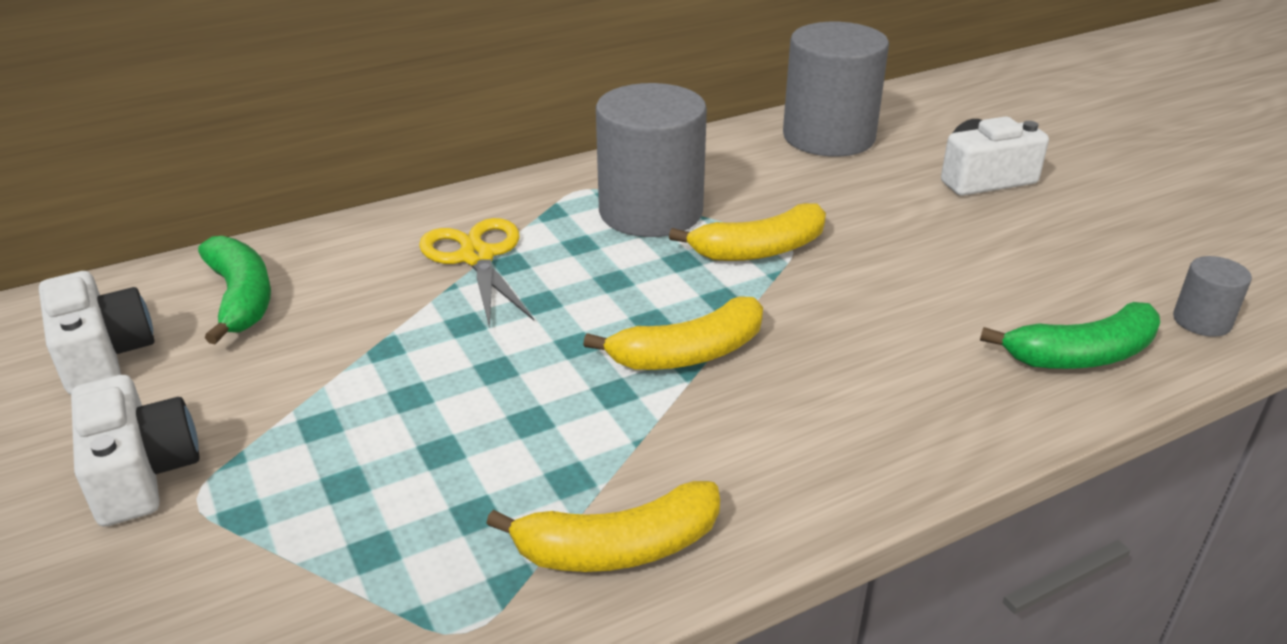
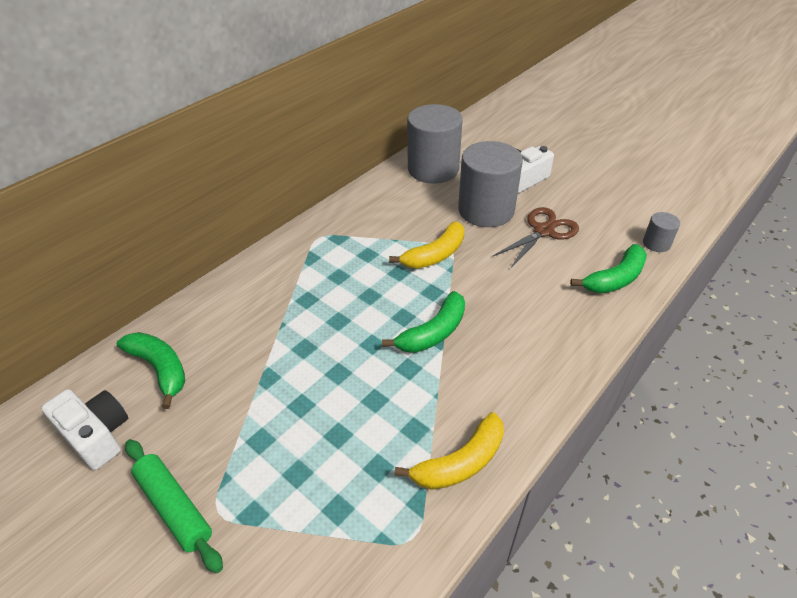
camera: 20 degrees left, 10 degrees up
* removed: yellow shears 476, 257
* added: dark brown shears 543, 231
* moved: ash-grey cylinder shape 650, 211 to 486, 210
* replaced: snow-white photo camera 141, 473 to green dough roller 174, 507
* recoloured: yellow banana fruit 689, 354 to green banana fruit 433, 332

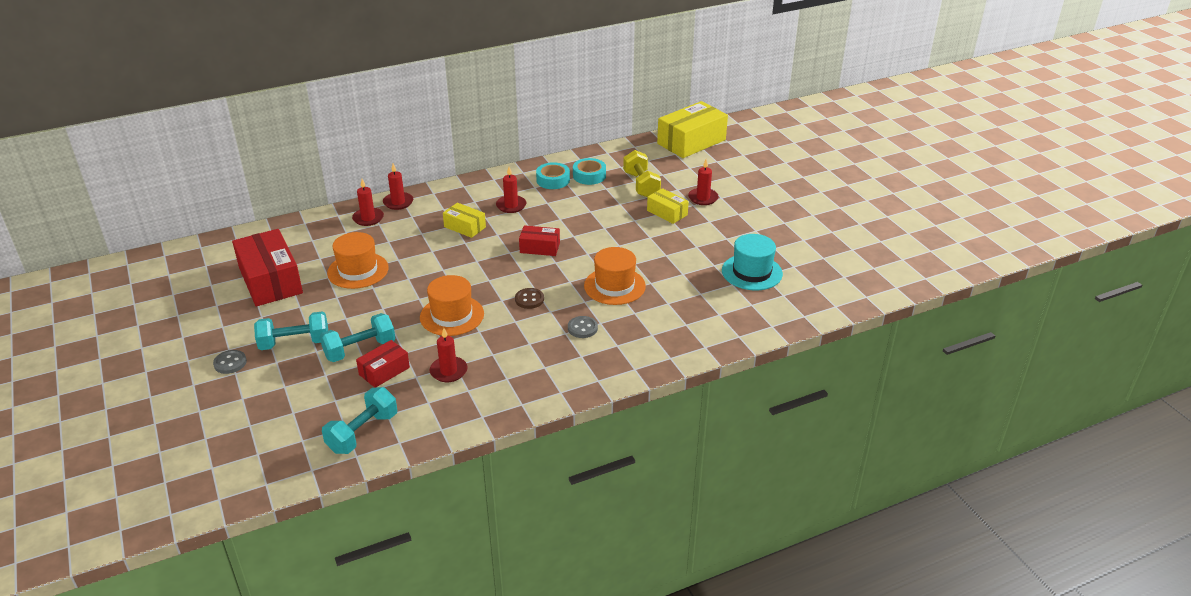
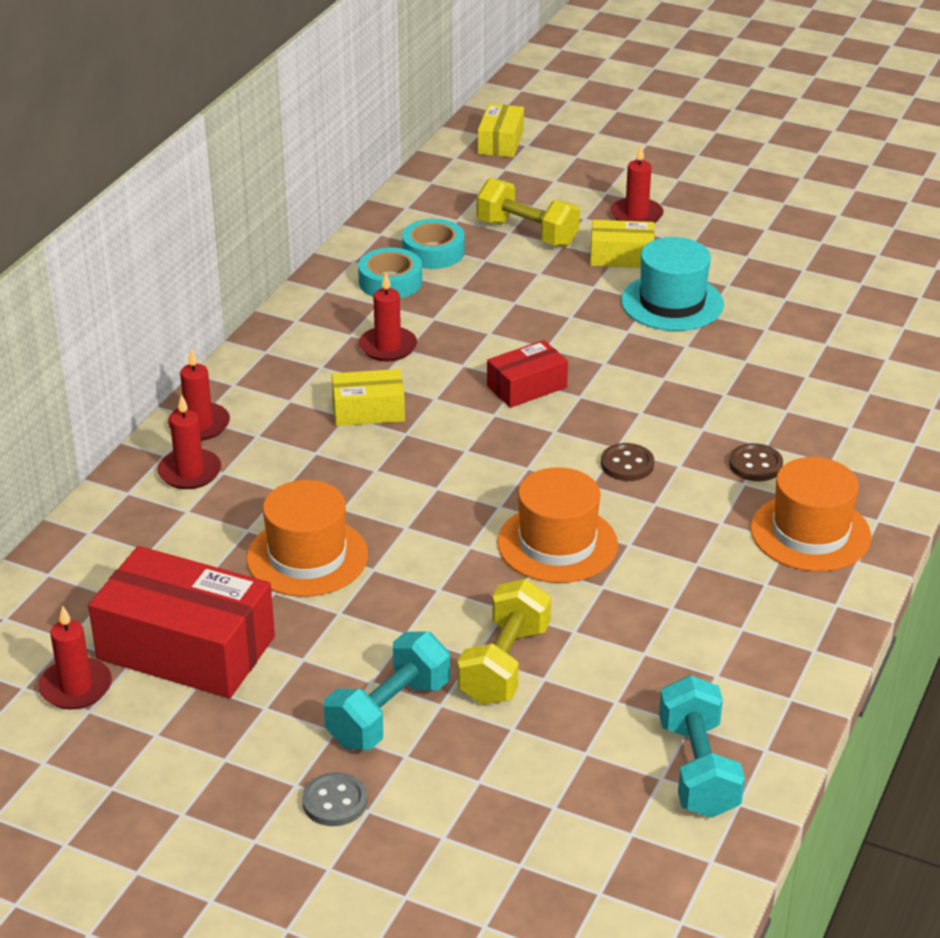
camera: 40 degrees left, 0 degrees up
* removed: red package 384, 371
* moved: red pillar candle 448, 371 to 76, 687
* moved: orange tall hat 614, 286 to 810, 533
* moved: teal tall hat 752, 272 to 672, 303
* recoloured: teal dumbbell 360, 350 to yellow dumbbell 505, 664
* recoloured: ash-grey button 582, 328 to dark brown button 755, 465
* resized: yellow package 691, 142 = 500, 142 x0.53

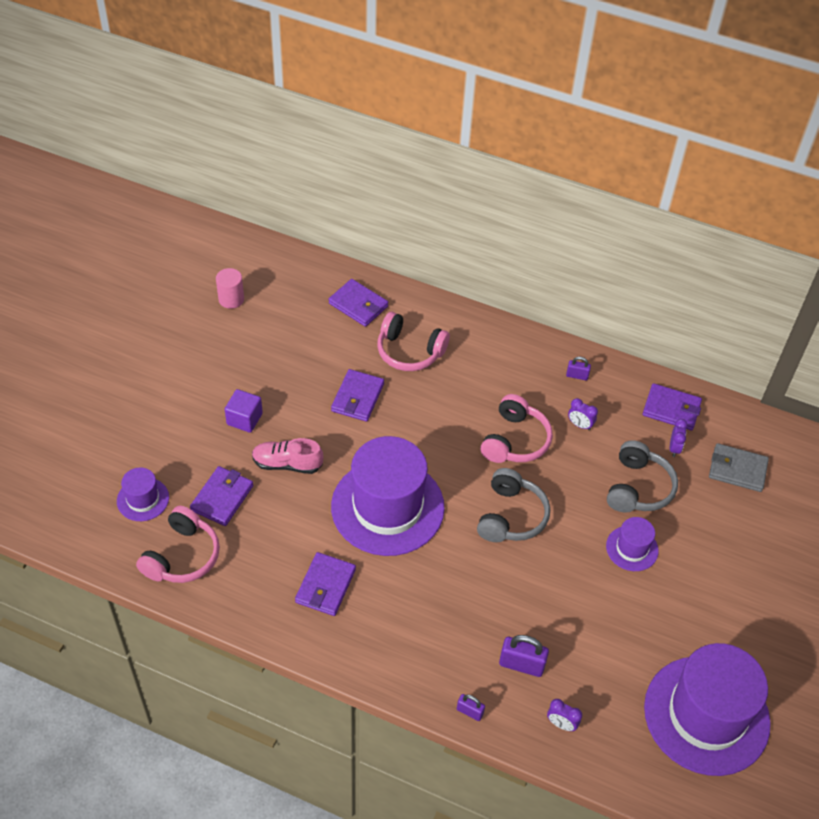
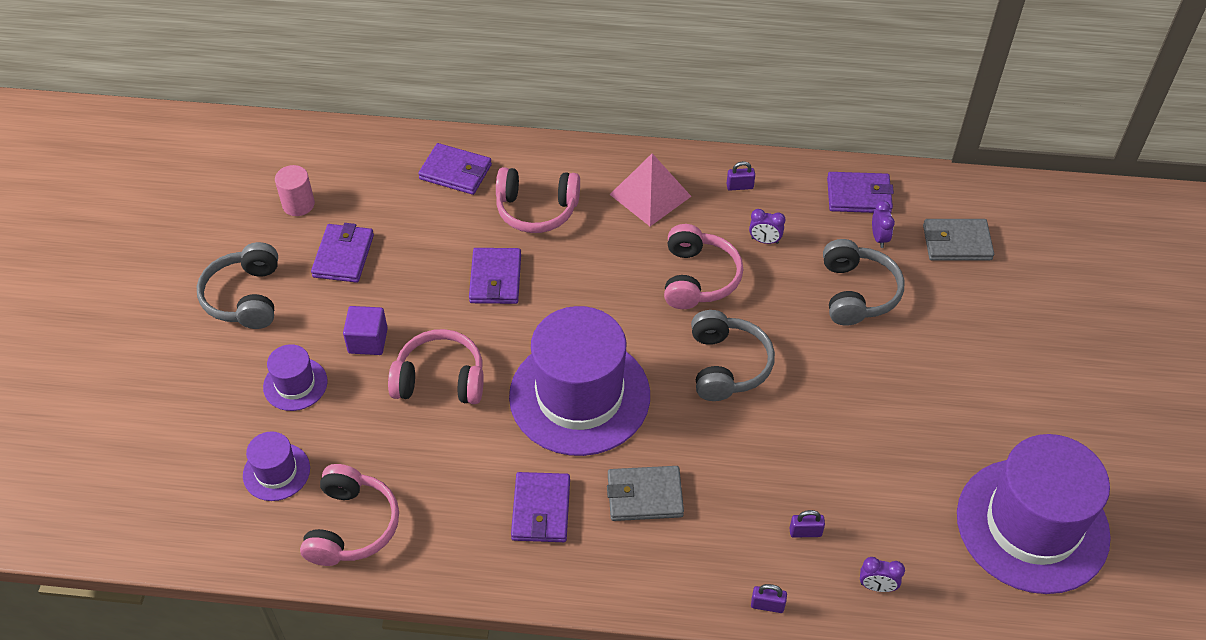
camera: 15 degrees left, 0 degrees up
* added: ash-grey headphones 245, 297
* added: ash-grey card wallet 645, 496
* added: pink pyramid shape 650, 195
* moved: violet card wallet 222, 498 to 343, 256
* moved: violet tall hat 632, 548 to 295, 384
* replaced: pink sneaker 287, 464 to pink headphones 440, 379
* resized: violet small lock 521, 664 = 805, 532 x0.58

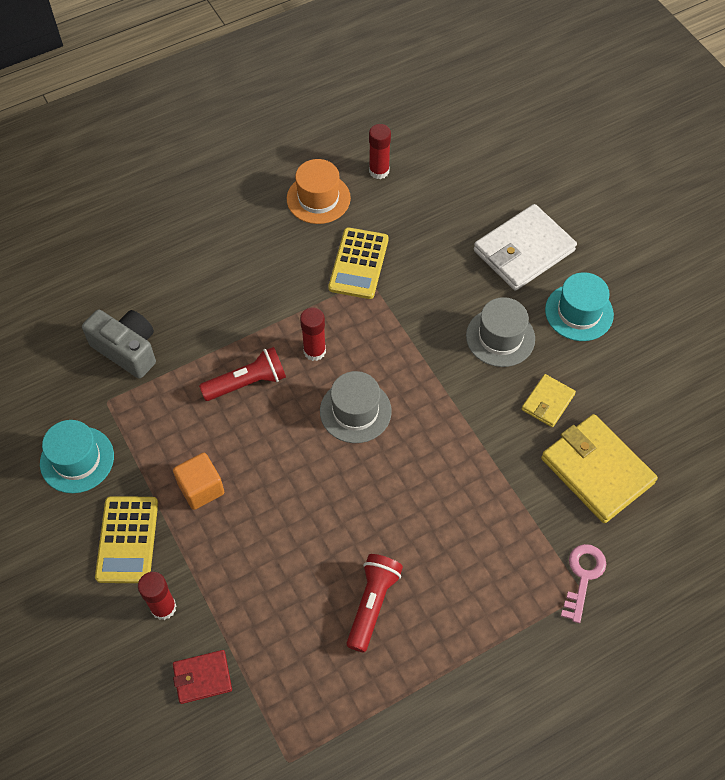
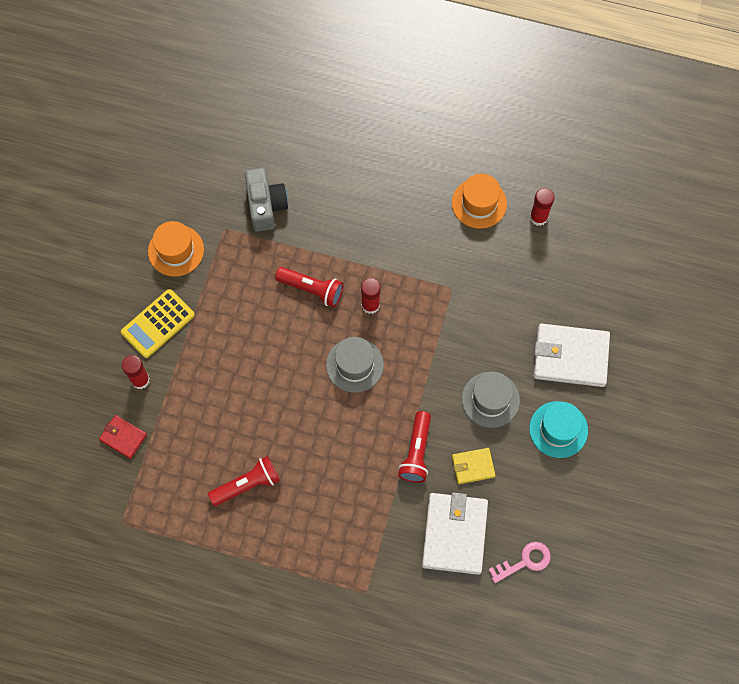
camera: 45 degrees right, 10 degrees up
* removed: orange solid cube 201, 488
* removed: yellow calculator 358, 264
* added: red flashlight 416, 452
* moved: pink latchkey 583, 576 to 525, 561
* recoloured: teal tall hat 77, 459 to orange tall hat 176, 250
* recoloured: yellow card wallet 597, 470 to snow-white card wallet 454, 534

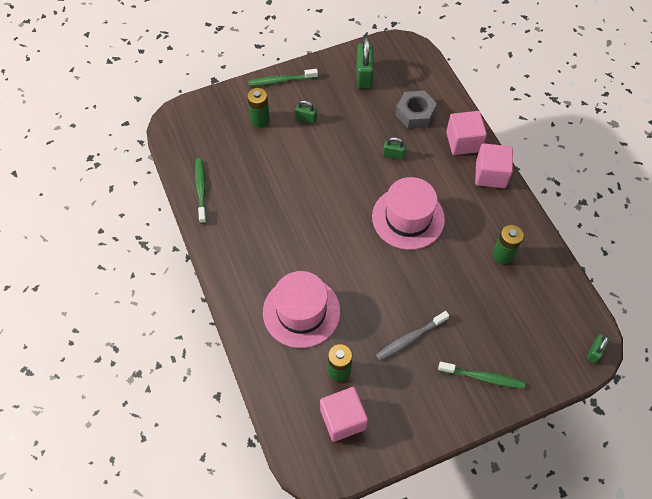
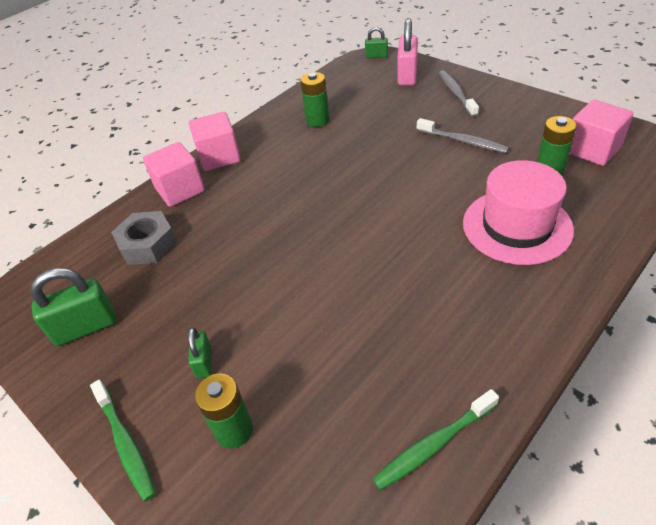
camera: 110 degrees left, 15 degrees down
* removed: pink tall hat 408, 218
* removed: green small lock 393, 155
* added: pink small lock 407, 76
* recoloured: green dental brush 483, 377 to ash-grey dental brush 456, 93

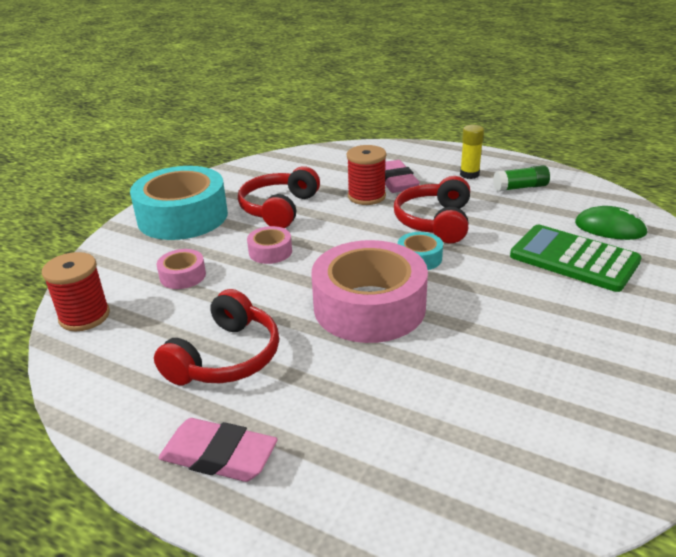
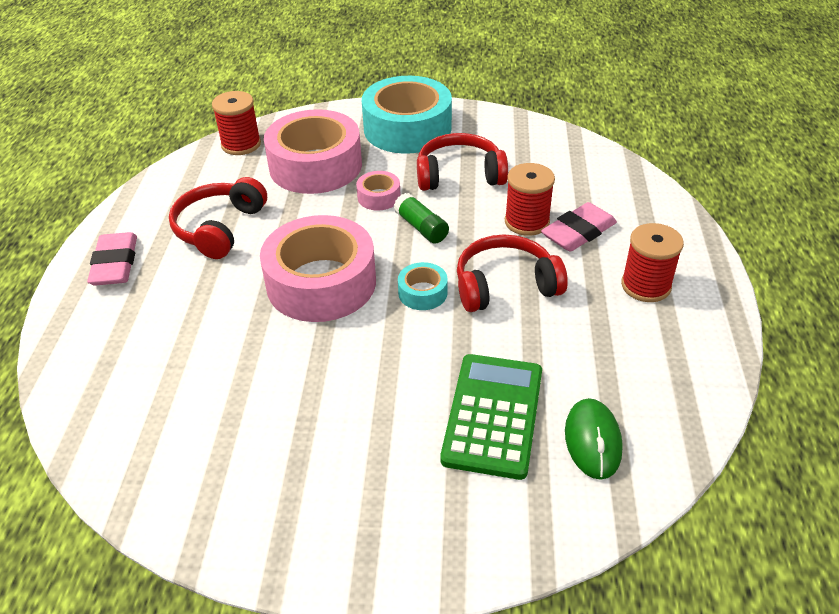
camera: 65 degrees right, 10 degrees up
* moved: green glue stick 520, 187 to 421, 227
* replaced: yellow glue stick 469, 174 to red spool 646, 286
* turned: red headphones 226, 357 = 219, 228 105 degrees clockwise
* resized: pink sticky tape 183, 276 = 315, 166 x2.26

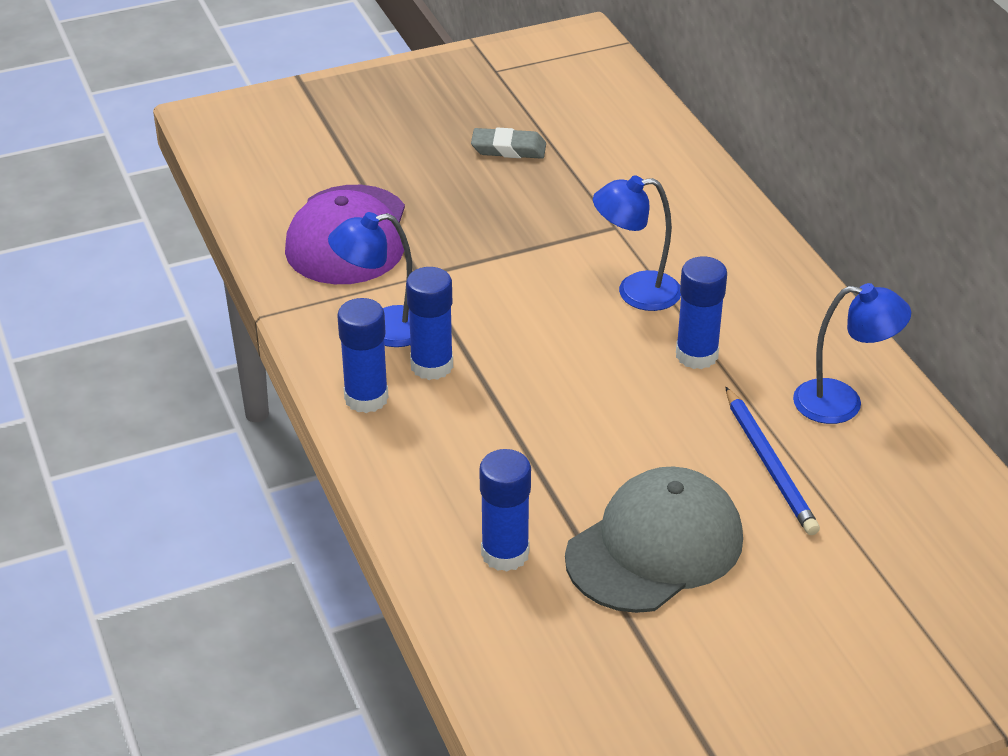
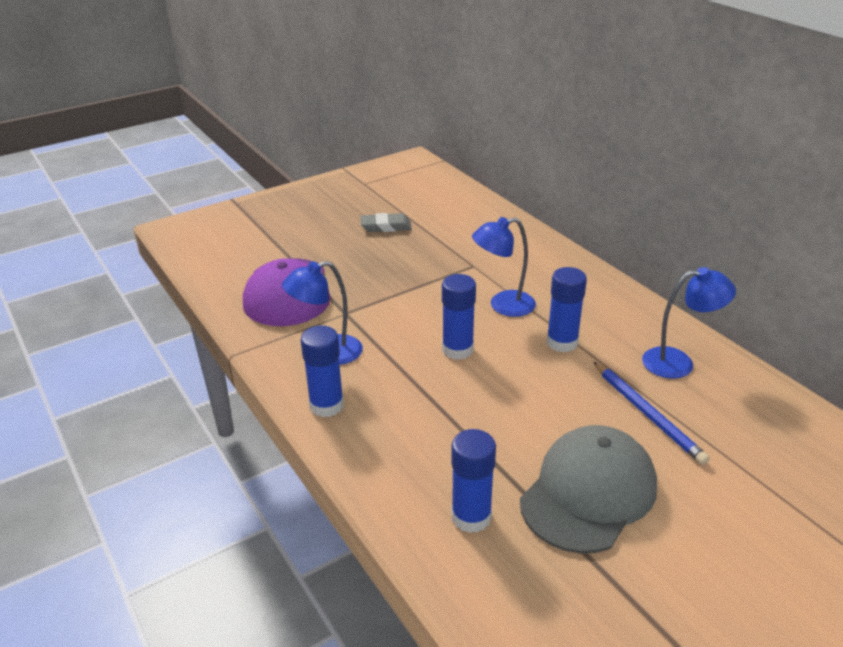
camera: 10 degrees left, 5 degrees down
* moved: blue glue stick 431, 366 to 457, 350

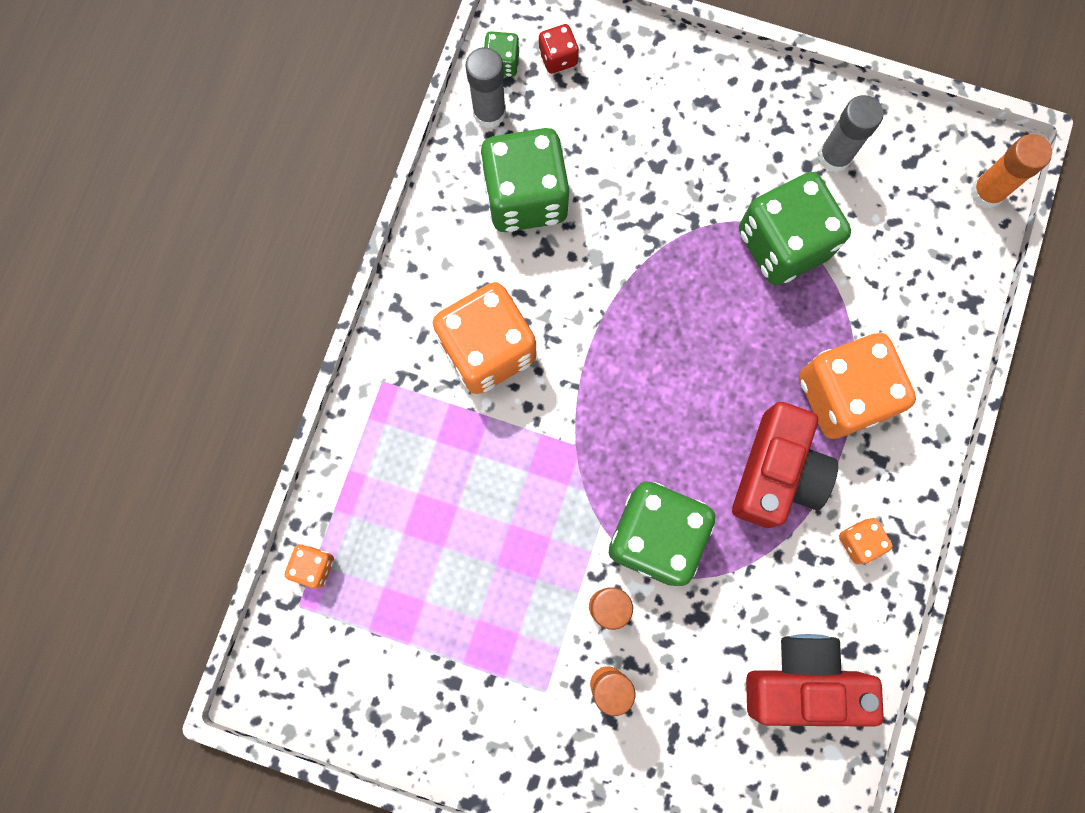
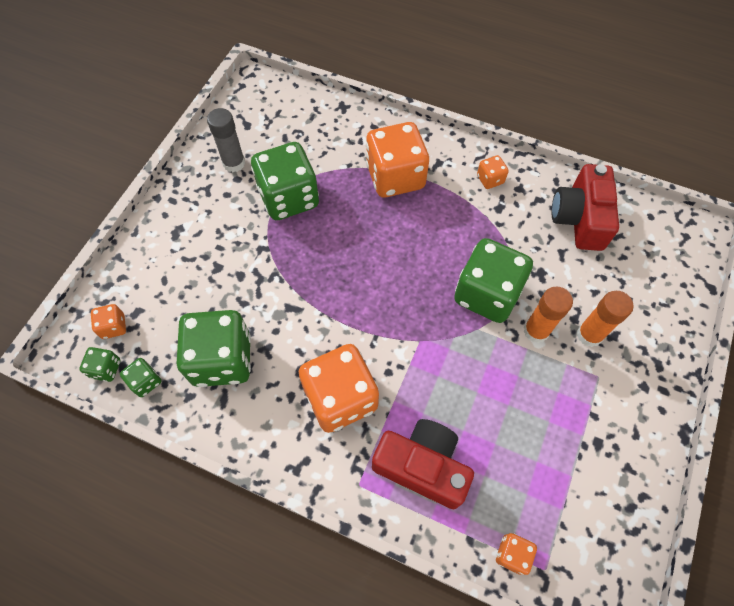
camera: 85 degrees left, 15 degrees down
* removed: orange glue stick 987, 192
* moved: red photo camera 777, 473 to 422, 466
* replaced: ash-grey glue stick 489, 112 to green game die 145, 381
* recoloured: red game die 558, 58 to orange game die 113, 327

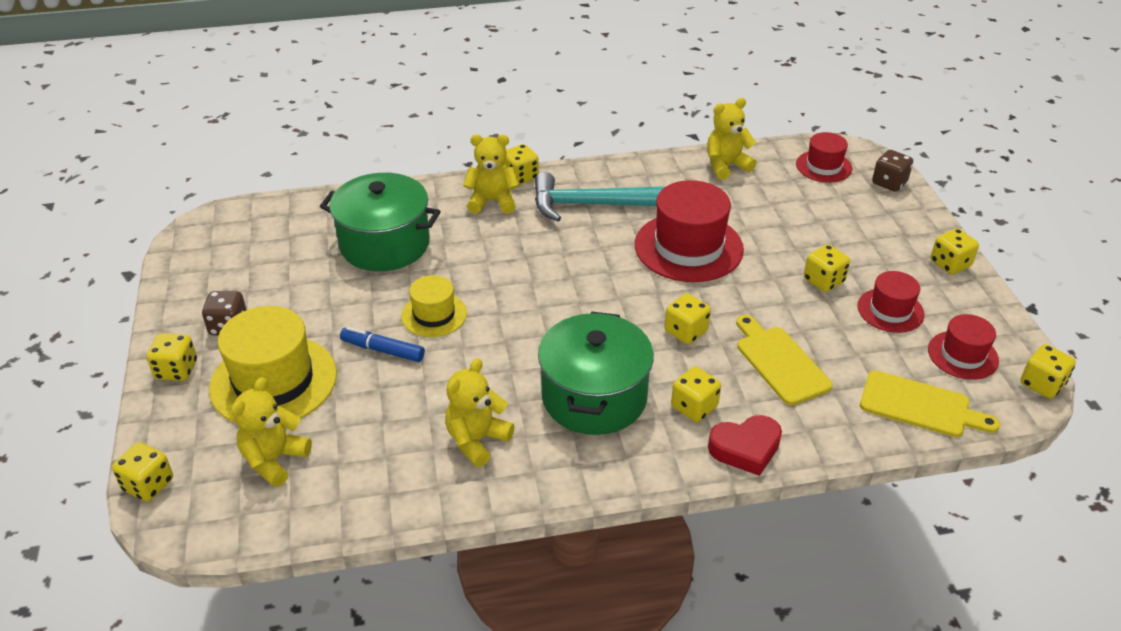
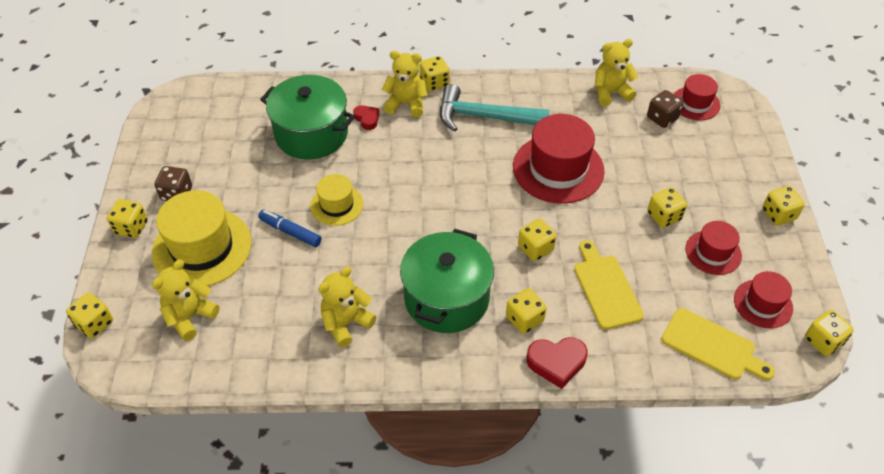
camera: 10 degrees right, 10 degrees up
* added: red love heart 367, 119
* moved: dark brown game die 889, 183 to 662, 118

